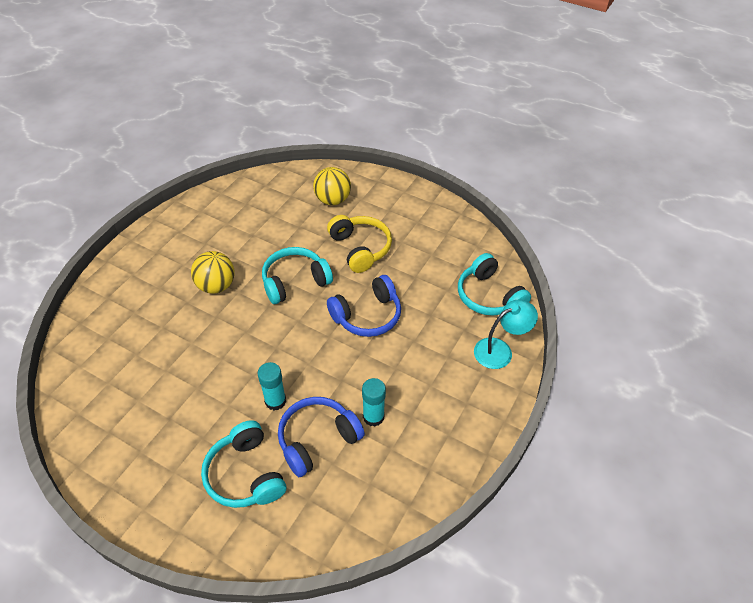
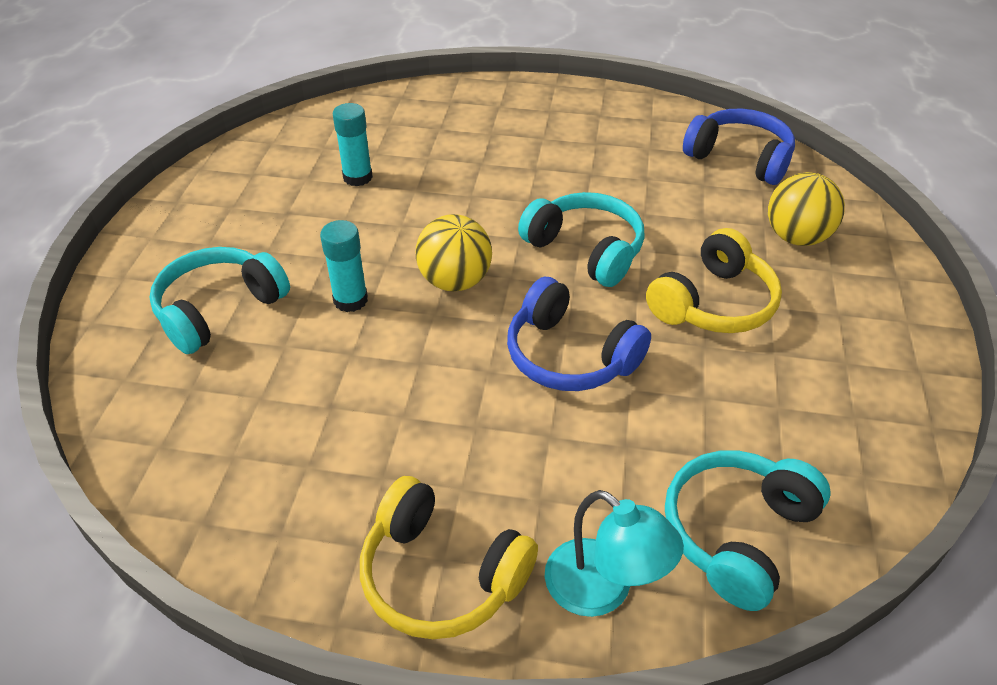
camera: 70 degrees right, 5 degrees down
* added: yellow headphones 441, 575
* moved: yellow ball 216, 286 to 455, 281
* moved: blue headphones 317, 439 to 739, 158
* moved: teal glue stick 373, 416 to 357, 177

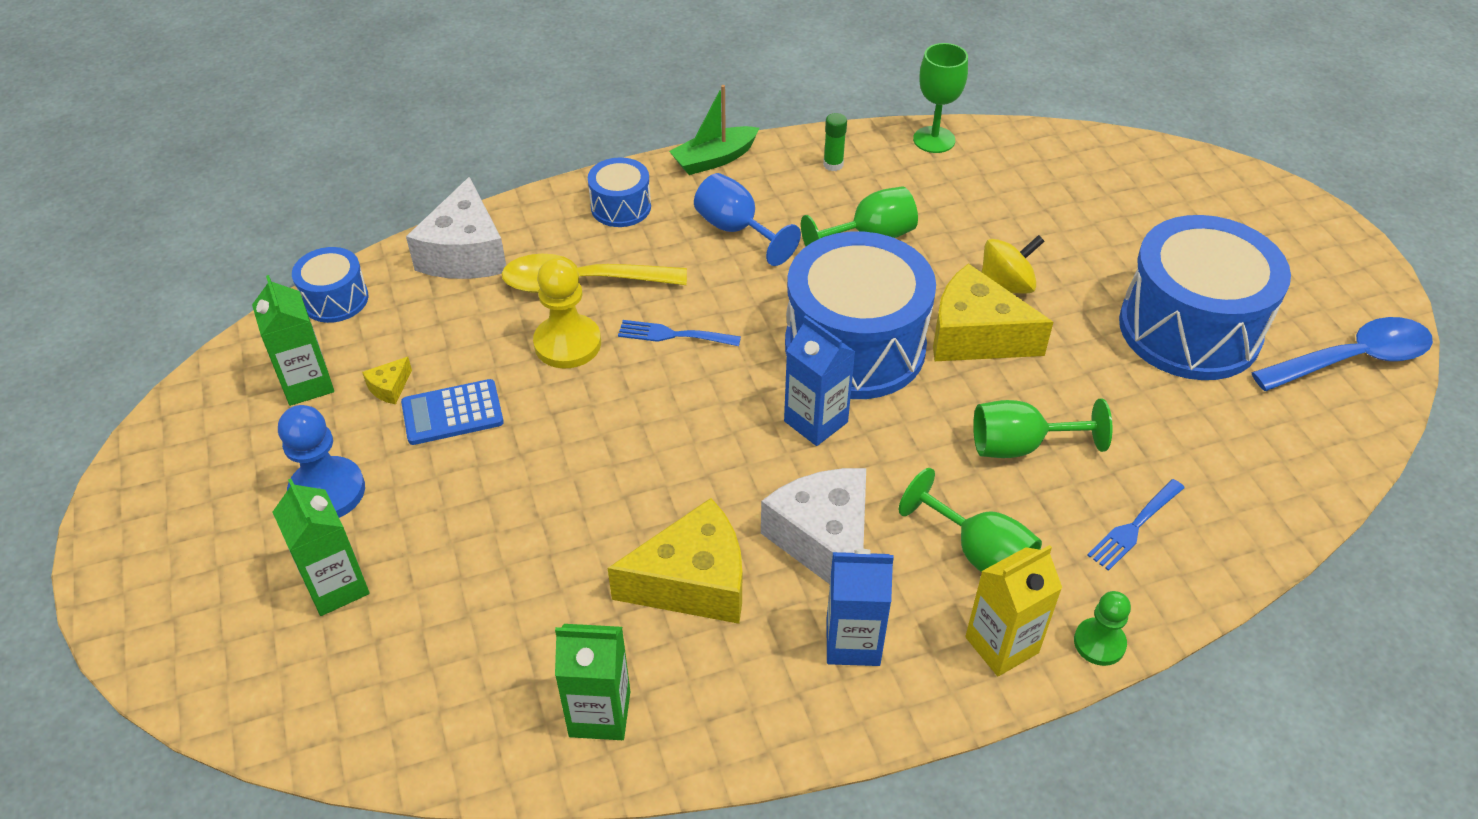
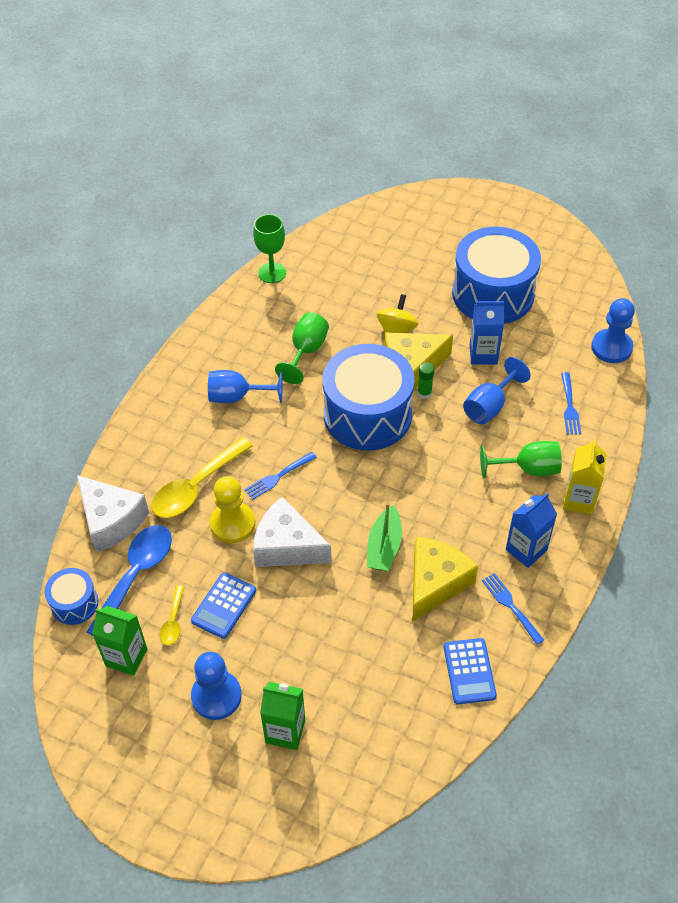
camera: 45 degrees left, 5 degrees up
* removed: blue toy drum 621, 207
* removed: green pawn 1099, 643
* added: blue dinner fork 510, 606
* added: blue pawn 611, 347
* moved: green toy boat 714, 159 to 384, 547
* moved: snow-white piece of cheese 824, 541 to 287, 546
* moved: blue carton 816, 422 to 483, 354
* moved: green glue stick 833, 165 to 424, 393
* moved: blue tablespoon 1352, 359 to 136, 575
* replaced: yellow piece of cheese 389, 387 to yellow tablespoon 173, 621
* replaced: green carton 600, 714 to blue calculator 469, 671
* recoloured: green goblet 1020, 446 to blue goblet 489, 406

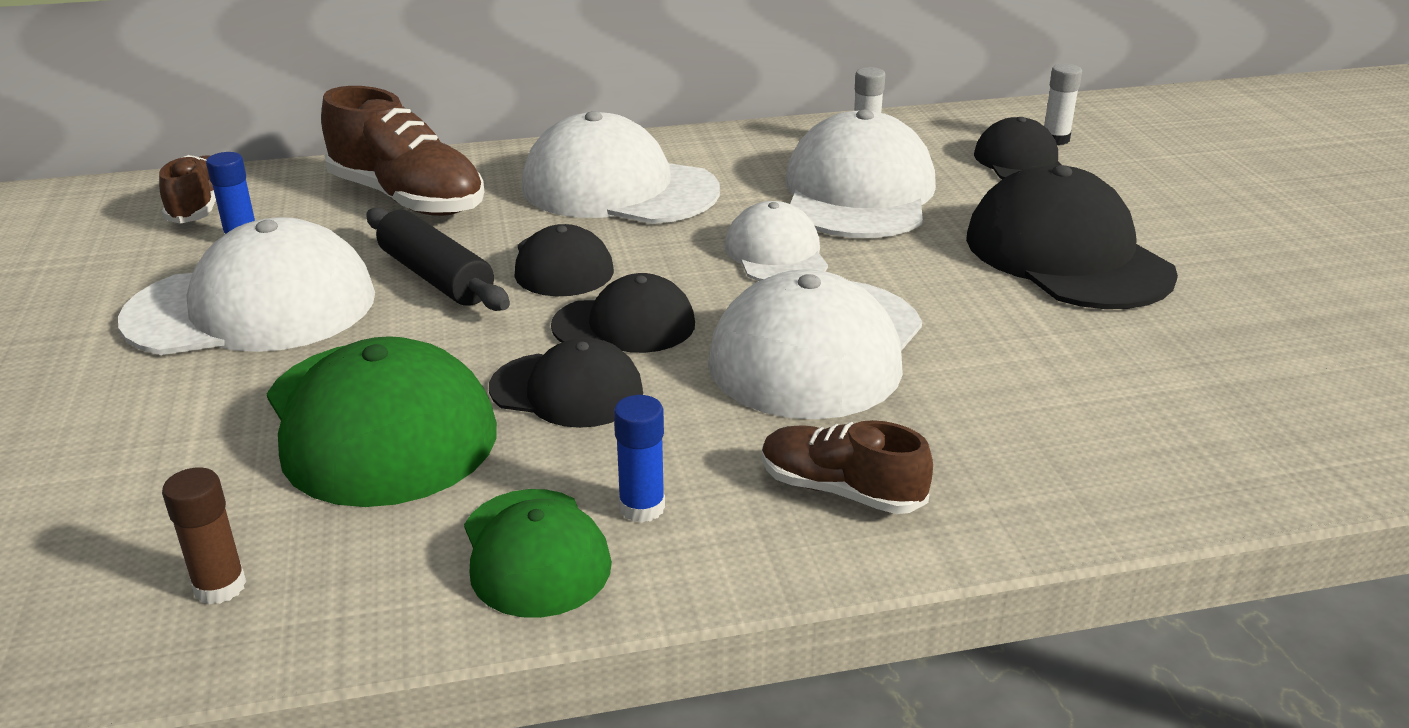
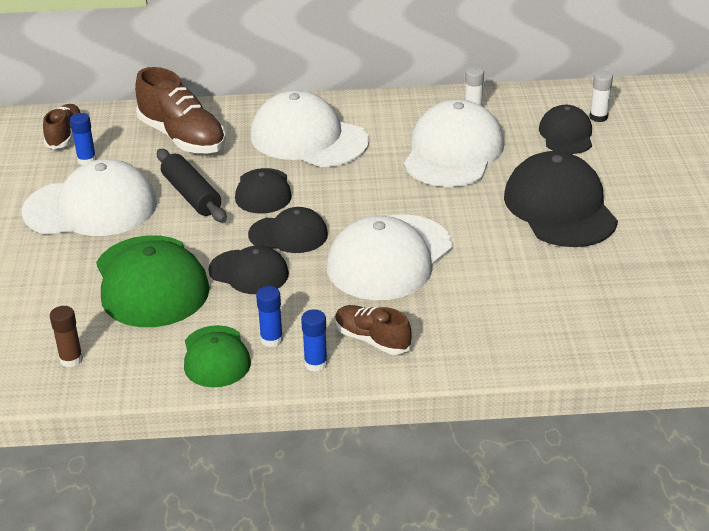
camera: 10 degrees right, 5 degrees up
* removed: snow-white baseball cap 776, 254
* added: blue glue stick 316, 363

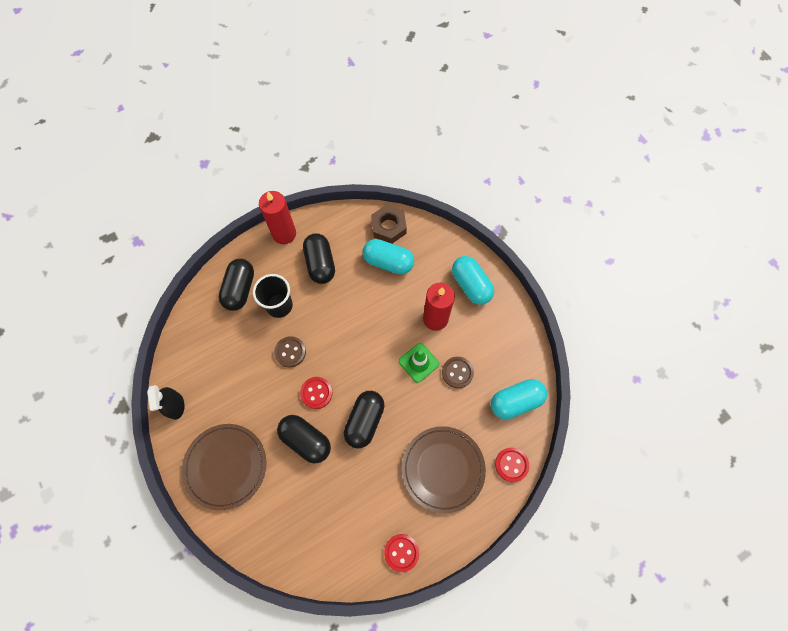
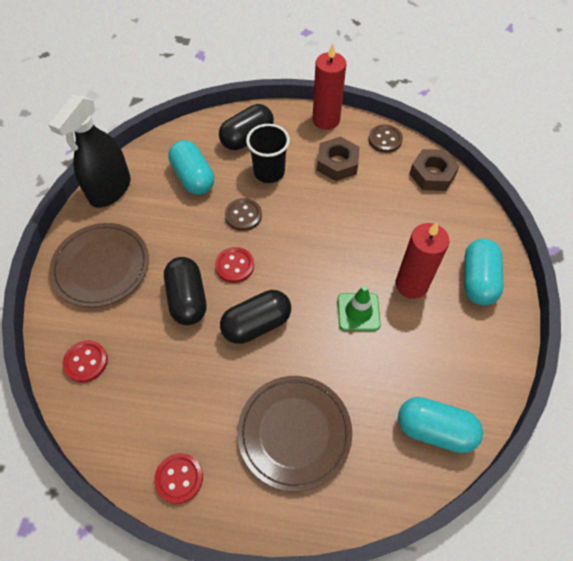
camera: 40 degrees right, 10 degrees down
* moved: teal pill shape 388, 262 to 193, 177
* moved: dark brown button 457, 372 to 385, 140
* moved: red button 511, 464 to 86, 362
* replaced: black pill shape 320, 264 to dark brown nut 337, 163
* resized: black spray cleaner 175, 406 = 110, 189 x1.69

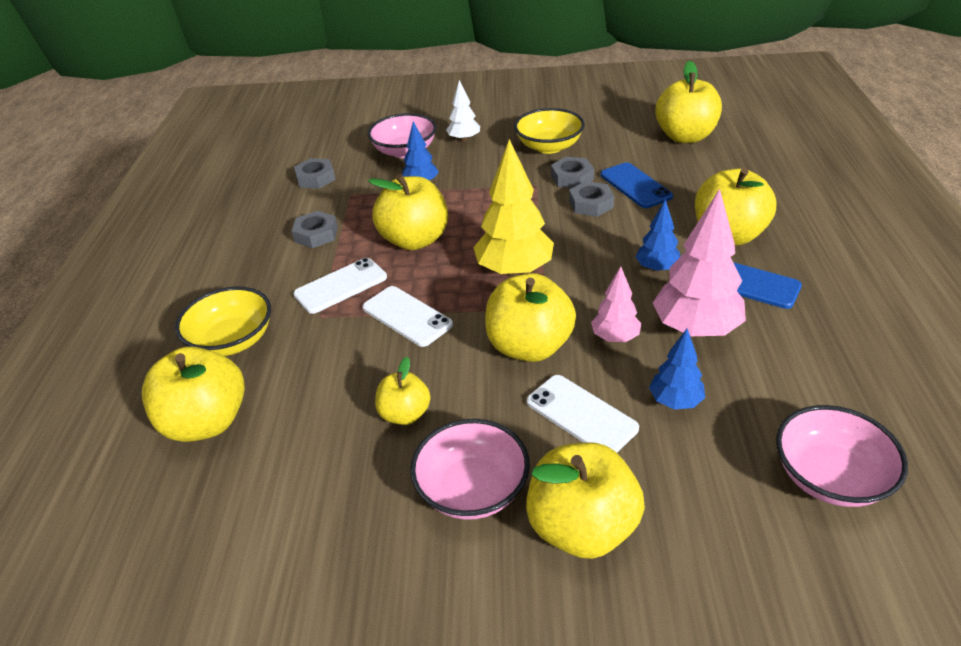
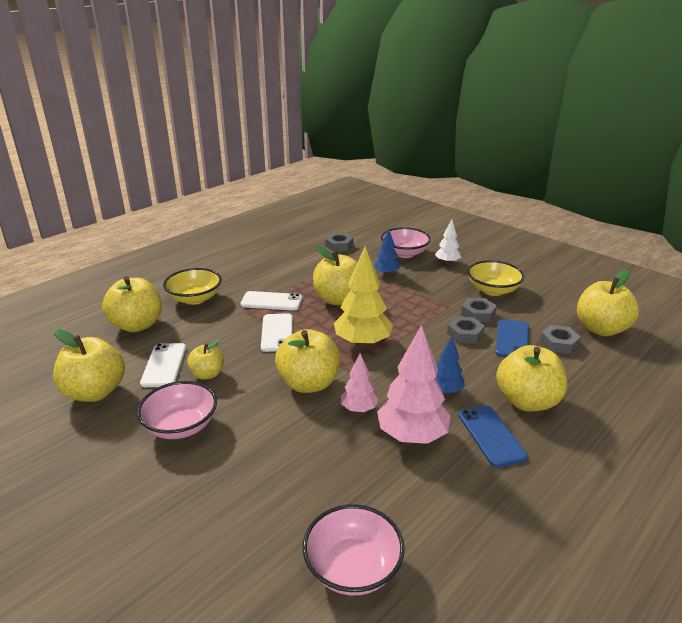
camera: 40 degrees right, 10 degrees down
* removed: blue toy tree 675, 401
* moved: ash-grey nut 316, 234 to 559, 343
* moved: yellow toy apple 582, 527 to 95, 392
* moved: snow-white mobile phone 581, 415 to 164, 365

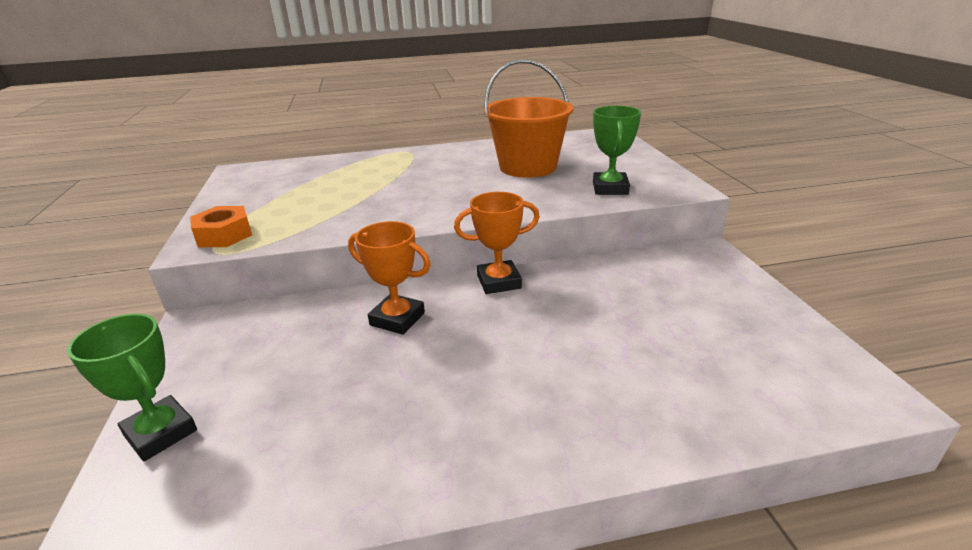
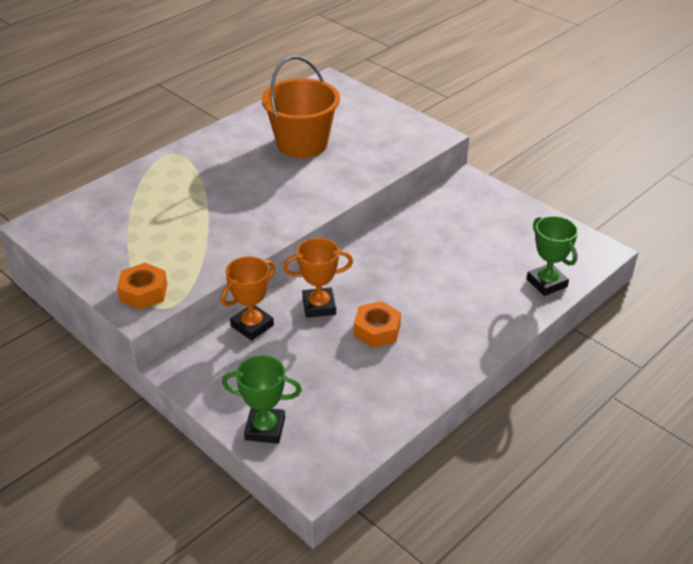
camera: 35 degrees left, 10 degrees up
* added: orange nut 377, 330
* moved: orange award cup 499, 282 to 252, 325
* moved: green award cup 610, 188 to 546, 283

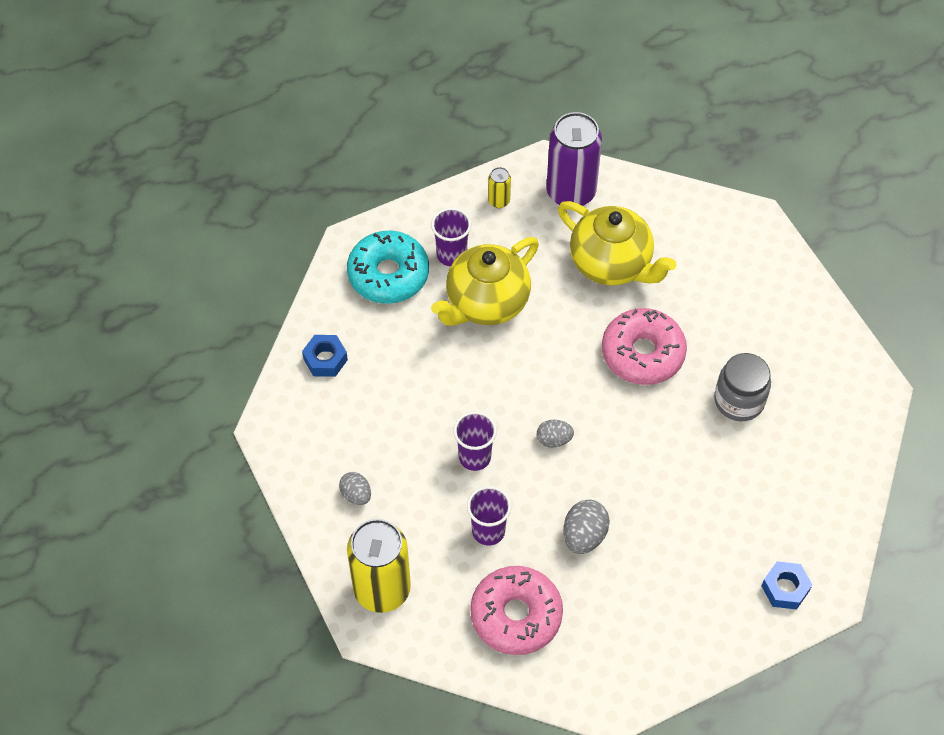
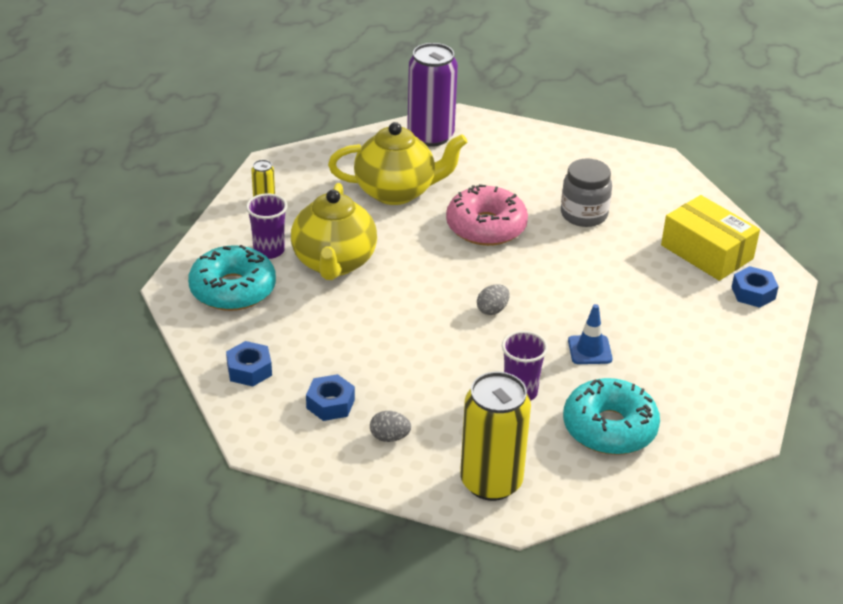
camera: 45 degrees left, 20 degrees down
* removed: violet beaker 475, 457
* added: blue nut 330, 404
* added: yellow package 706, 252
* moved: violet tin 571, 192 to 430, 136
* replaced: ash-grey toy egg 584, 536 to blue road cone 589, 350
* recoloured: pink doughnut 516, 615 to teal doughnut 609, 428

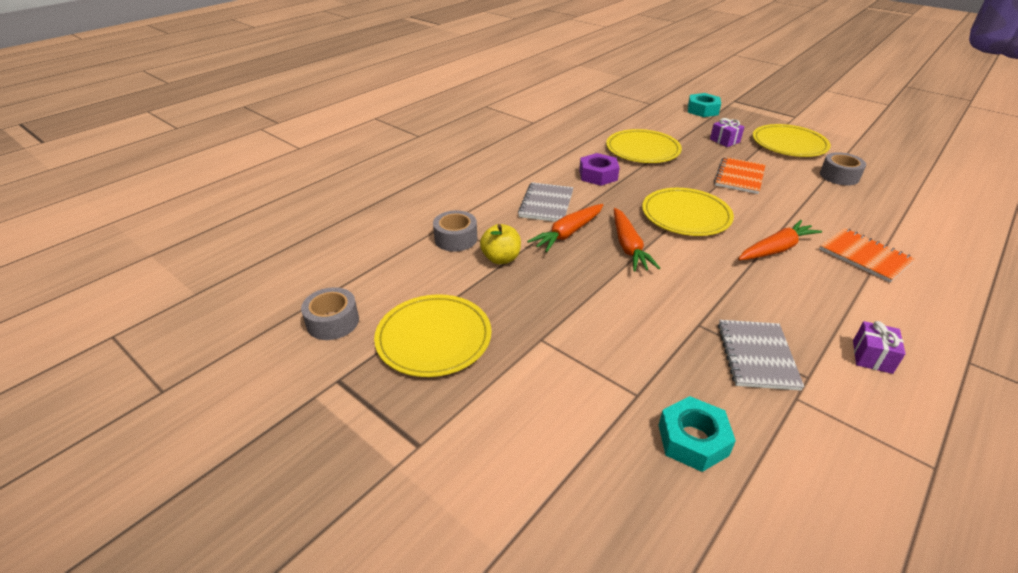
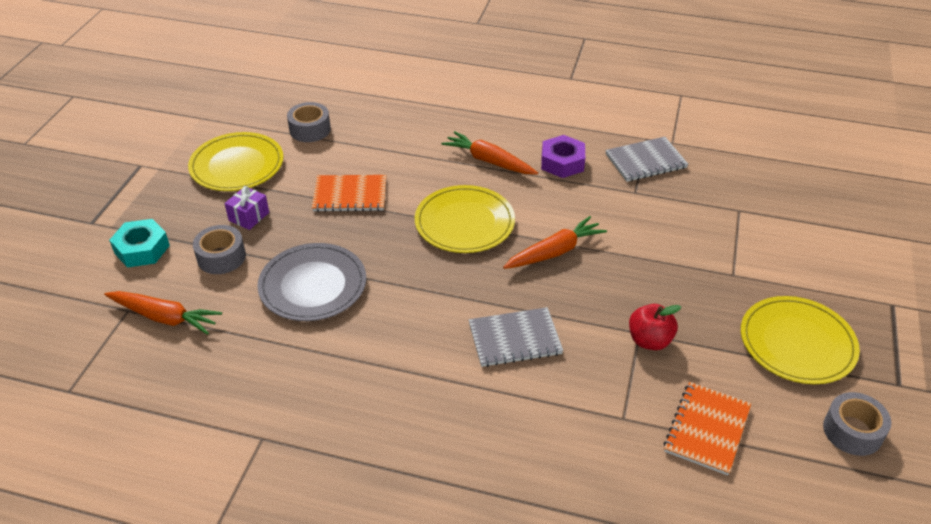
camera: 115 degrees left, 5 degrees up
* removed: teal nut 693, 440
* removed: violet wrapped gift 872, 357
* moved: ash-grey sticky tape 456, 238 to 221, 257
* moved: orange toy carrot 568, 233 to 165, 317
* moved: violet nut 598, 175 to 562, 162
* moved: orange exercise book 864, 256 to 707, 429
* recoloured: yellow toy apple 501, 258 to red toy apple 649, 340
* recoloured: yellow plate 642, 150 to ash-grey plate 313, 285

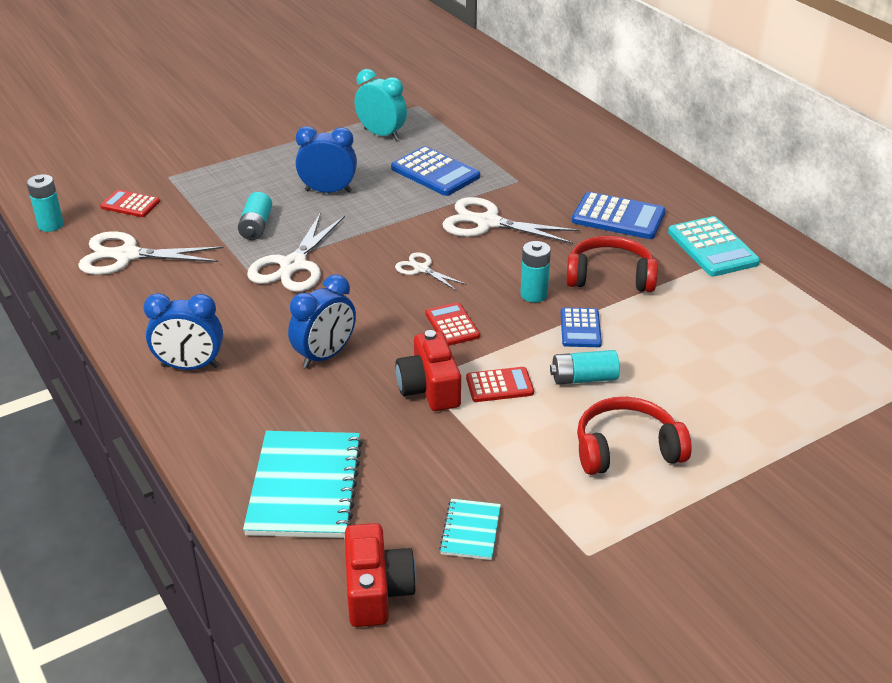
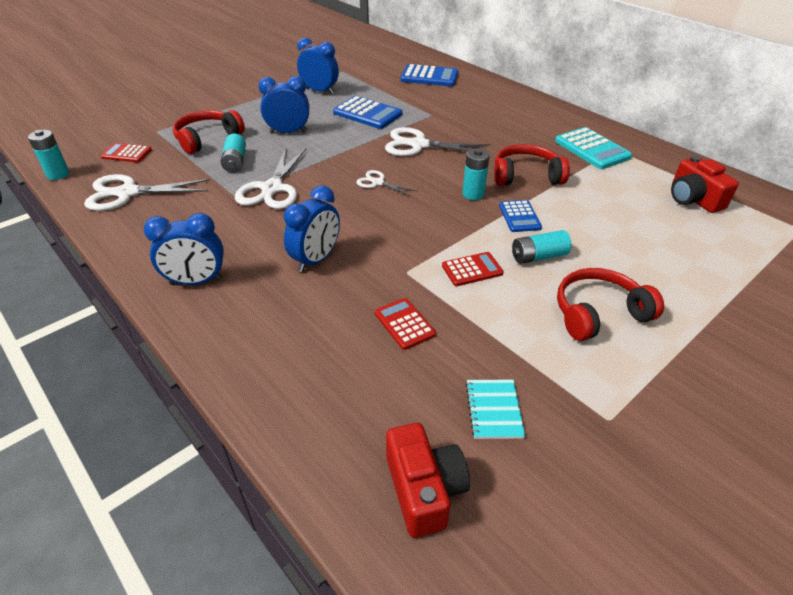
camera: 10 degrees left, 5 degrees up
* removed: teal exercise book 305, 486
* added: red headphones 207, 139
* moved: red photo camera 429, 388 to 693, 199
* moved: red calculator 452, 325 to 404, 324
* moved: blue calculator 618, 217 to 429, 77
* recoloured: teal alarm clock 381, 134 to blue alarm clock 319, 91

